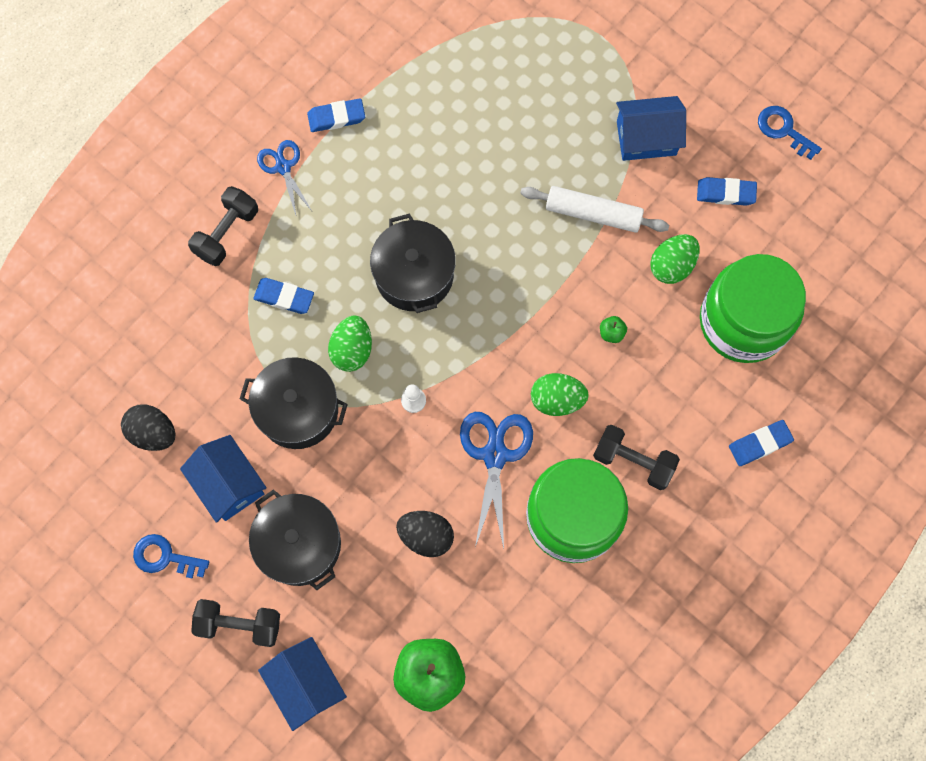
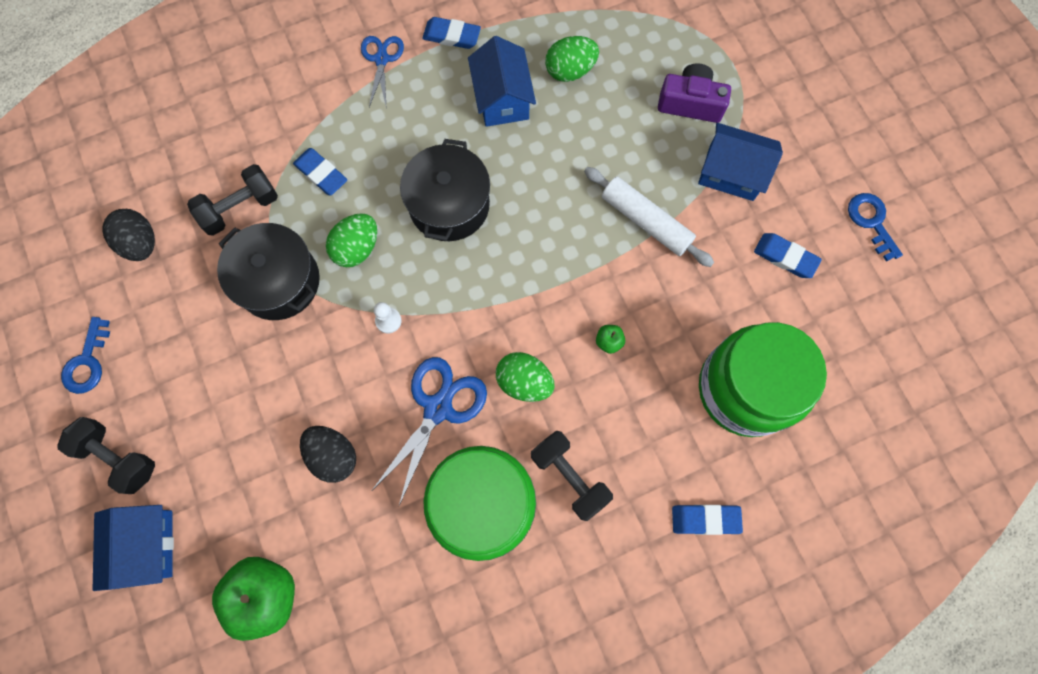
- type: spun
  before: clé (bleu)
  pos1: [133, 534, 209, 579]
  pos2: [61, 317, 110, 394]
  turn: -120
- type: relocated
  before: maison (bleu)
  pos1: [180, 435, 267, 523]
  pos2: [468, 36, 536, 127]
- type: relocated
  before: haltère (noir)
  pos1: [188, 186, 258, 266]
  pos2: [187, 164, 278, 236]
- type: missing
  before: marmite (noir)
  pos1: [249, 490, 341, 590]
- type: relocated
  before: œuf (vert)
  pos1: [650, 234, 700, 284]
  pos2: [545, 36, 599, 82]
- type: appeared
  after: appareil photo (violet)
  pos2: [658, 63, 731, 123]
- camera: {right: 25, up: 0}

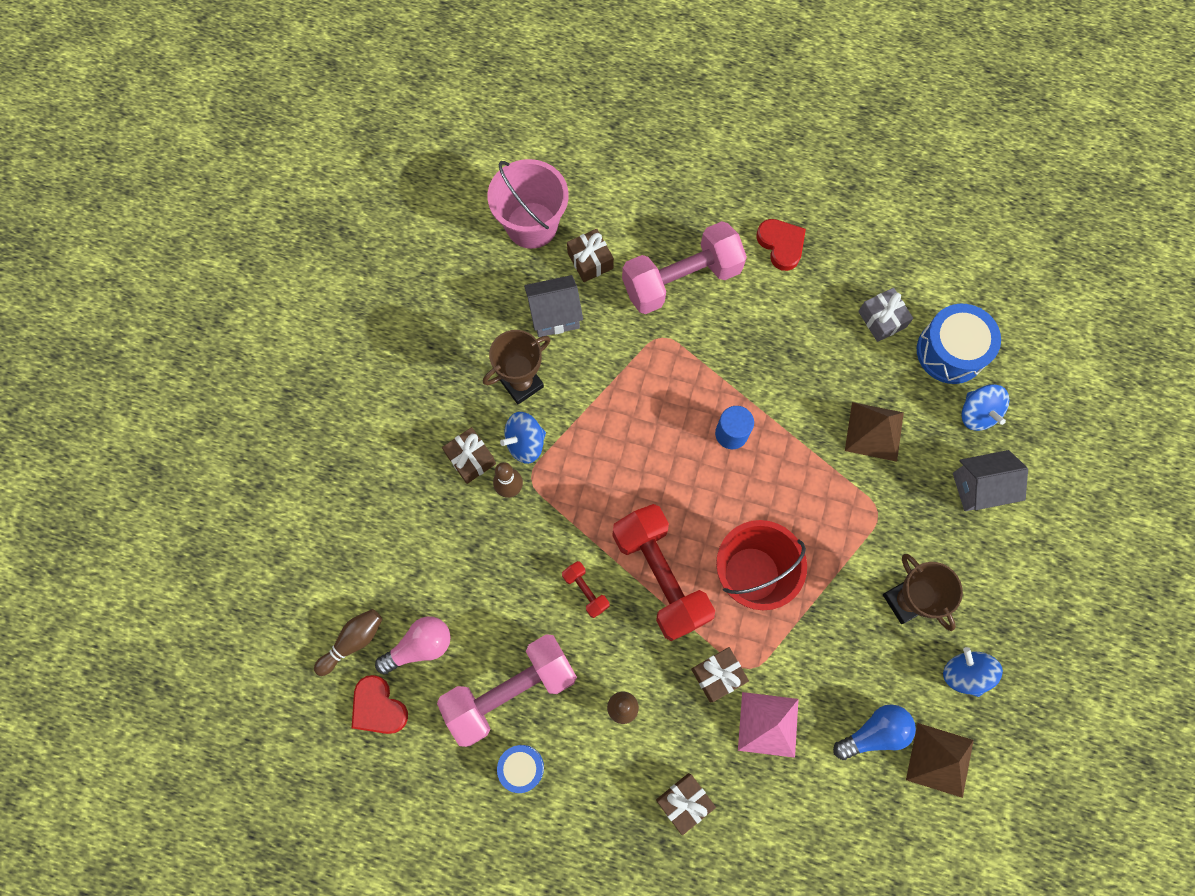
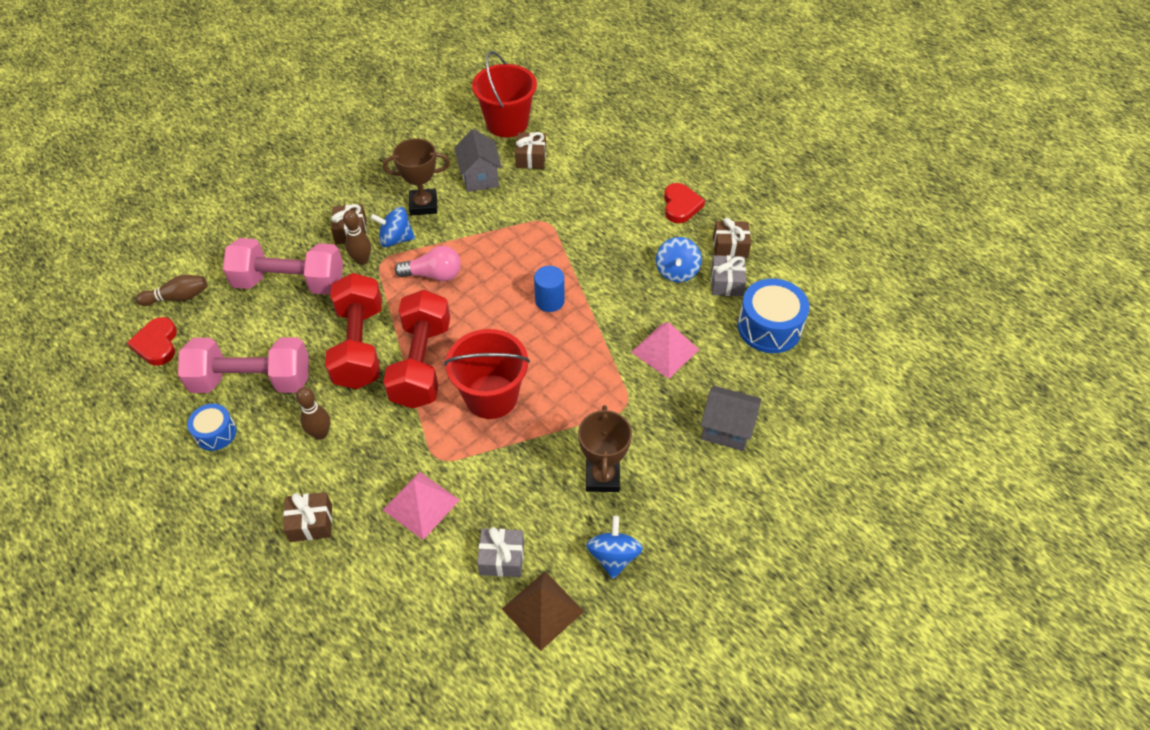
- type: relocated
  before: ampoule (rose)
  pos1: [375, 616, 451, 675]
  pos2: [395, 246, 461, 281]
- type: colour
  before: seau (rose)
  after: seau (rouge)
  pos1: [488, 159, 569, 249]
  pos2: [472, 51, 537, 137]
- type: spun
  before: maison (gris)
  pos1: [524, 275, 583, 337]
  pos2: [454, 129, 502, 192]
  turn: 60
- type: size
  before: haltère (rouge)
  pos1: [562, 561, 609, 618]
  pos2: [325, 273, 382, 389]
  scale: 2.31
- type: relocated
  before: haltère (rose)
  pos1: [622, 221, 747, 314]
  pos2: [223, 238, 343, 295]
- type: relocated
  before: cadeau (marron)
  pos1: [691, 647, 749, 703]
  pos2: [713, 218, 751, 258]
- type: exchanged
  before: ampoule (bleu)
  after: cadeau (gris)
  pos1: [833, 704, 916, 760]
  pos2: [477, 527, 524, 577]
- type: colour
  before: pyramide (marron)
  after: pyramide (rose)
  pos1: [845, 402, 904, 462]
  pos2: [631, 322, 699, 379]
- type: relocated
  before: toupie (bleu)
  pos1: [961, 384, 1009, 431]
  pos2: [656, 237, 702, 282]
- camera: {right: 30, up: -20}

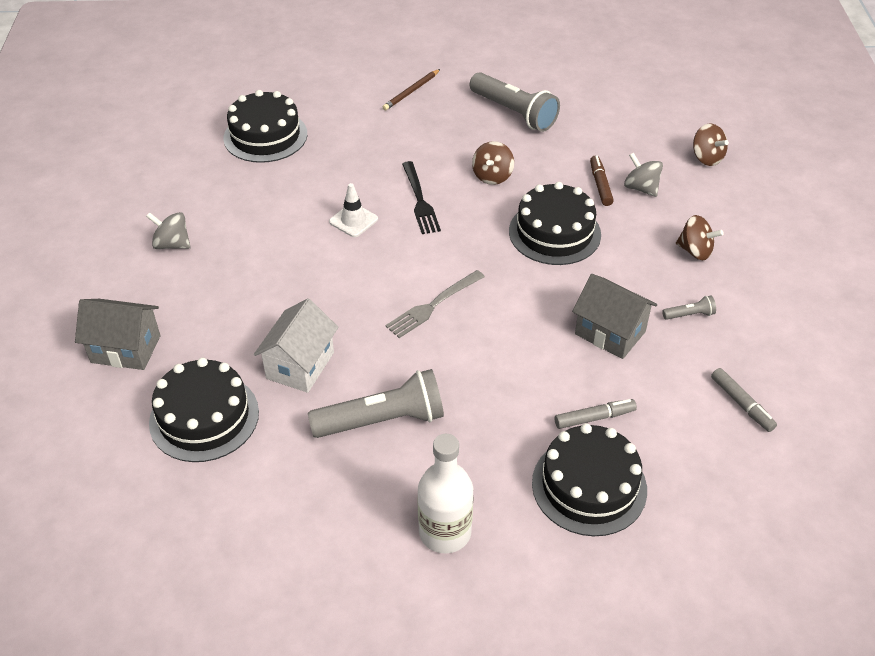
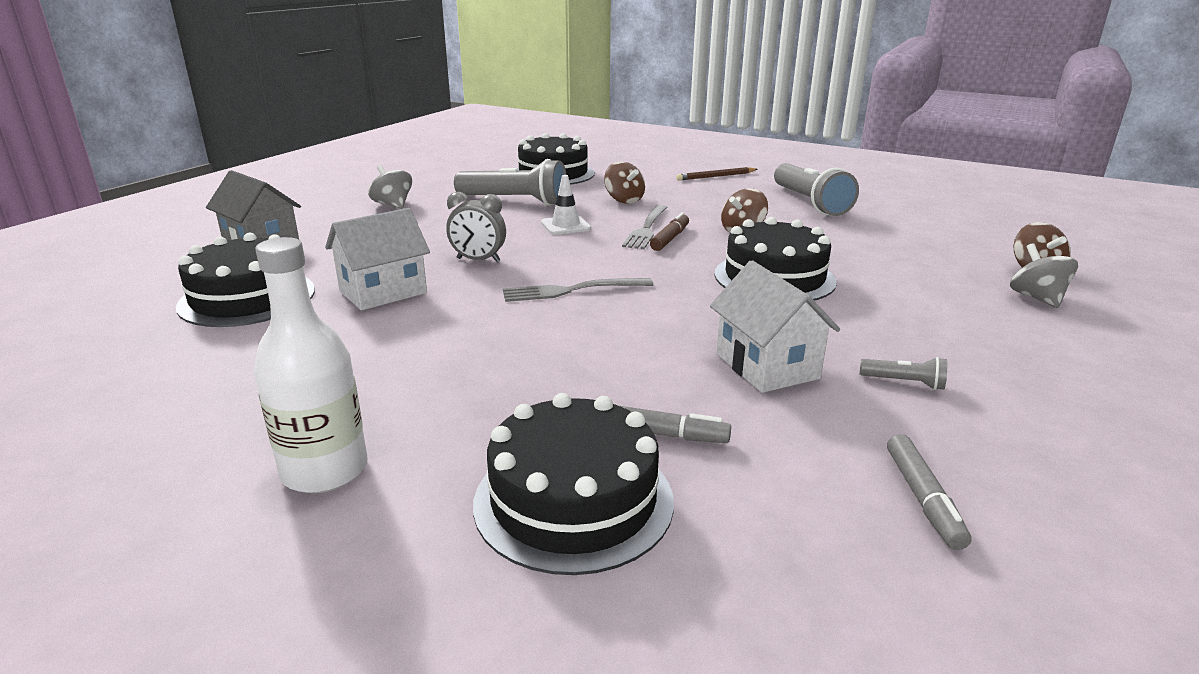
- type: relocated
  before: lampe de poche (gris)
  pos1: [308, 369, 444, 438]
  pos2: [454, 159, 567, 206]
- type: colour
  before: fourchette (noir)
  after: fourchette (gris)
  pos1: [402, 161, 441, 234]
  pos2: [622, 205, 667, 249]
- type: colour
  before: maison (gris)
  after: maison (blanc)
  pos1: [572, 274, 657, 359]
  pos2: [710, 260, 840, 393]
- type: relocated
  before: feutre (marron)
  pos1: [590, 156, 614, 206]
  pos2: [650, 212, 689, 251]
- type: relocated
  before: toupie (gris)
  pos1: [624, 152, 663, 197]
  pos2: [1010, 243, 1078, 308]
- type: relocated
  before: toupie (marron)
  pos1: [676, 215, 724, 260]
  pos2: [604, 161, 645, 204]
- type: appeared
  after: réveil (gris)
  pos2: [446, 192, 506, 262]
- camera: {right: 30, up: -20}

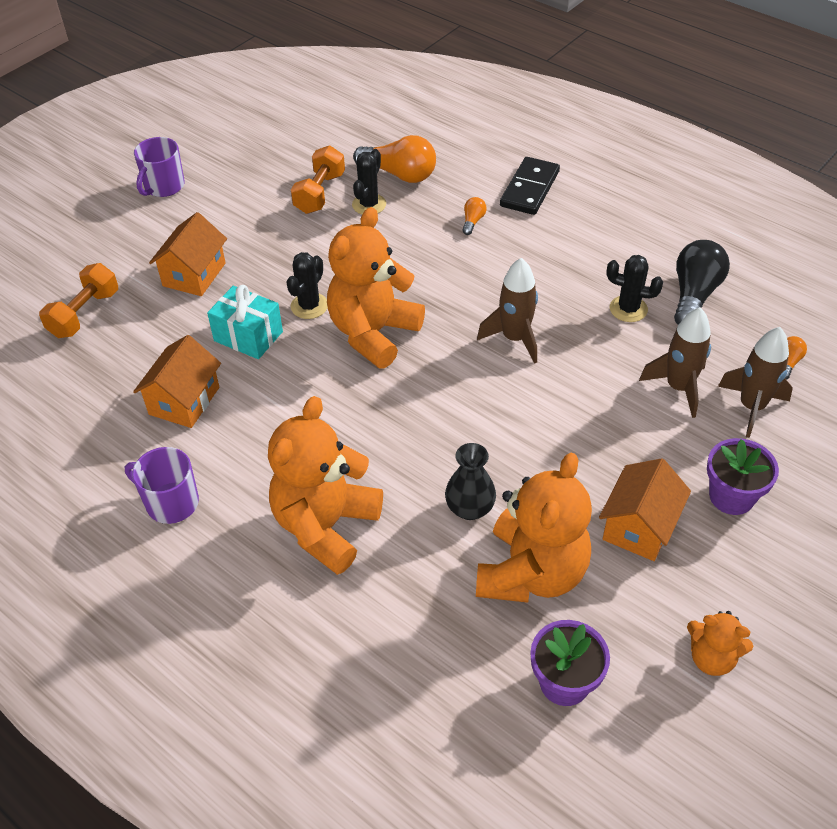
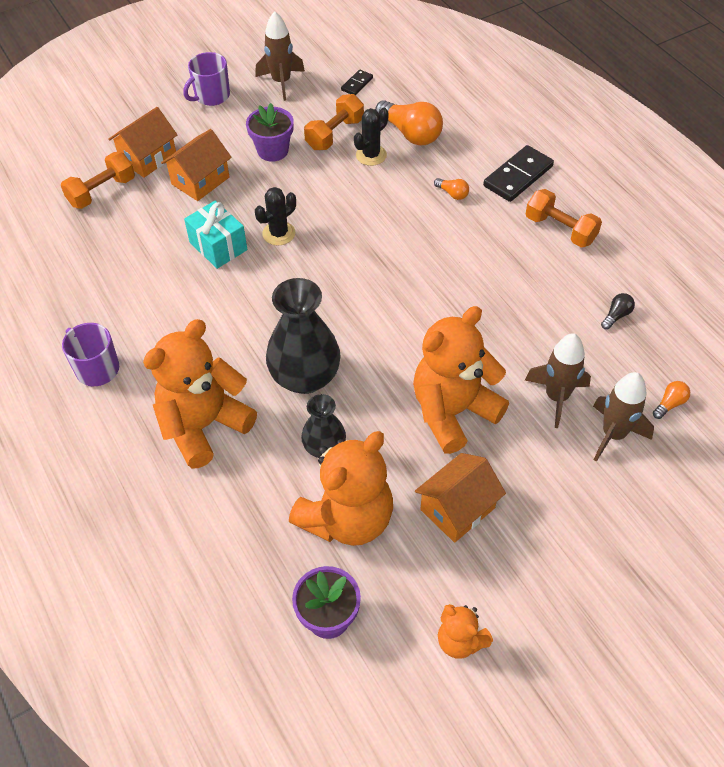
- type: relocated
  before: maison (orange)
  pos1: [133, 335, 221, 428]
  pos2: [108, 107, 177, 178]
- type: relocated
  before: ours en peluche (orange)
  pos1: [327, 207, 425, 369]
  pos2: [413, 306, 509, 454]
- type: spun
  before: ampoule (orange)
  pos1: [462, 197, 487, 235]
  pos2: [434, 178, 469, 200]
  turn: 90
- type: relocated
  before: fusée (marron)
  pos1: [477, 258, 538, 364]
  pos2: [255, 11, 305, 101]
- type: missing
  before: cactus (noir)
  pos1: [606, 255, 663, 322]
- type: size
  before: ampoule (noir)
  pos1: [674, 240, 730, 325]
  pos2: [601, 293, 635, 330]
  scale: 0.47
- type: relocated
  before: pot de fleurs (violet)
  pos1: [707, 438, 779, 515]
  pos2: [246, 103, 294, 162]
- type: appeared
  after: vase (noir)
  pos2: [266, 278, 341, 394]
- type: appeared
  after: domino (noir)
  pos2: [341, 70, 373, 95]
- type: appeared
  after: haltère (orange)
  pos2: [526, 189, 602, 247]
- camera: {right: 20, up: 5}

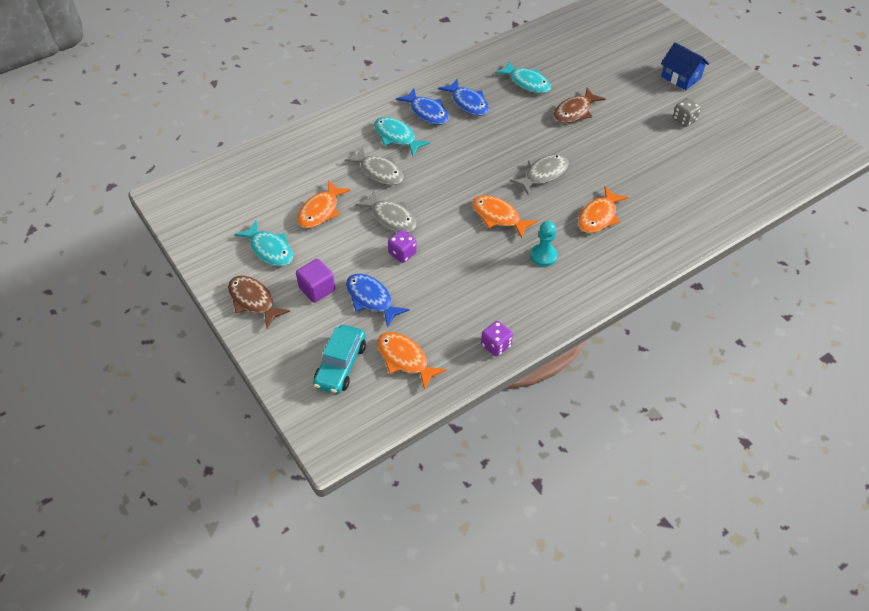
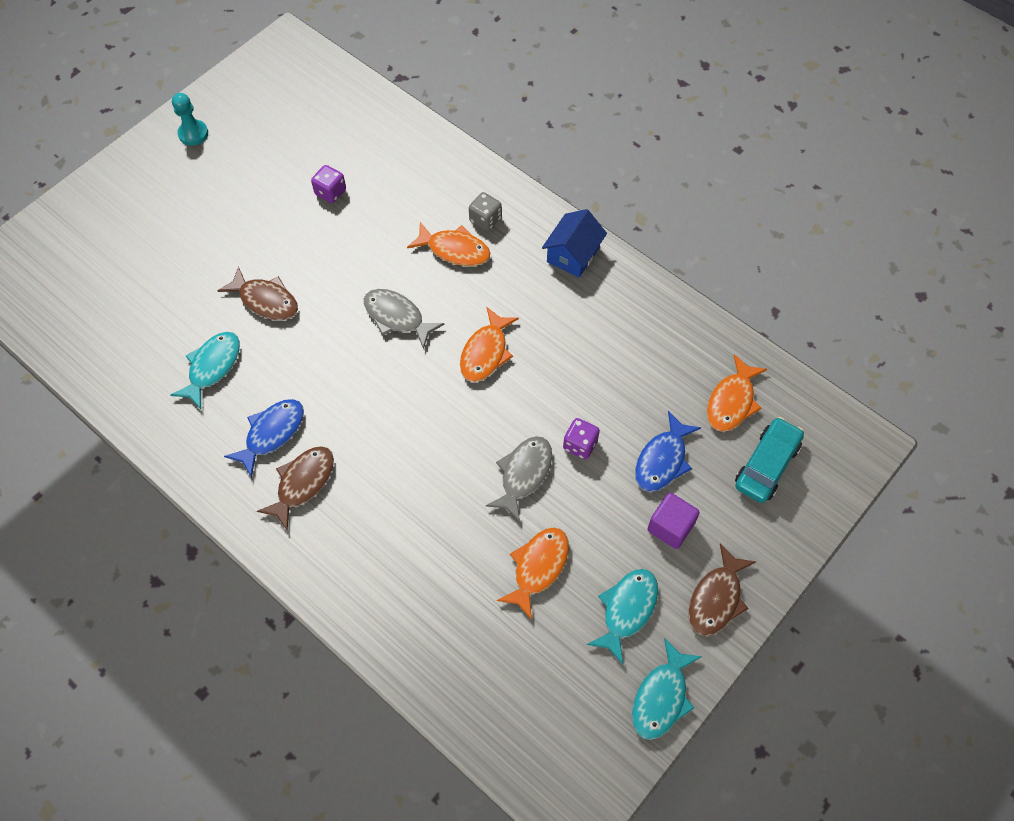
- type: spun
  before: poisson (orange)
  pos1: [297, 180, 351, 228]
  pos2: [497, 527, 569, 620]
  turn: -75
- type: spun
  before: voiture (turquoise)
  pos1: [313, 325, 366, 394]
  pos2: [735, 417, 804, 503]
  turn: -60
- type: missing
  before: poisson (gris)
  pos1: [344, 147, 403, 185]
- type: relocated
  before: poisson (turquoise)
  pos1: [374, 117, 431, 156]
  pos2: [632, 638, 702, 740]
- type: colour
  before: poisson (bleu)
  after: poisson (marron)
  pos1: [396, 89, 449, 125]
  pos2: [257, 446, 334, 531]
- type: relocated
  before: dé (violet)
  pos1: [481, 321, 513, 357]
  pos2: [311, 165, 346, 203]
- type: relocated
  before: pion (turquoise)
  pos1: [530, 221, 558, 267]
  pos2: [172, 93, 208, 145]
- type: relocated
  before: maison (bleu)
  pos1: [661, 42, 709, 90]
  pos2: [542, 209, 607, 278]
- type: relocated
  before: dé (gris)
  pos1: [673, 98, 701, 127]
  pos2: [469, 192, 502, 231]
- camera: {right: -105, up: 10}

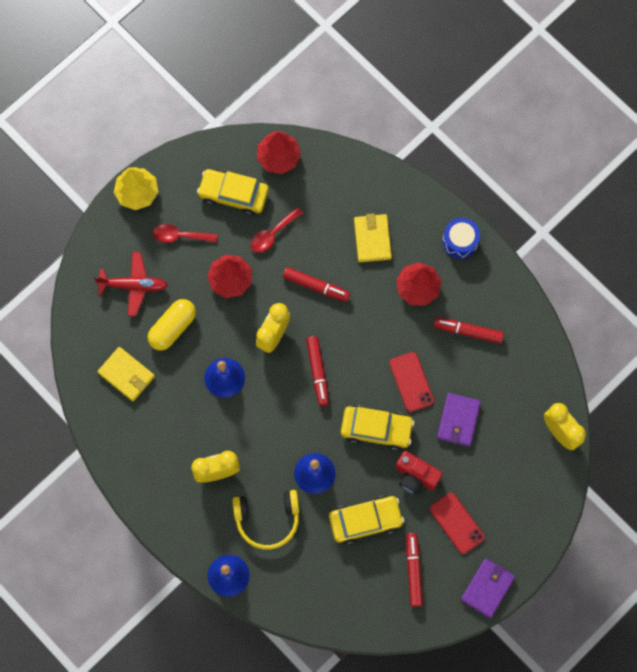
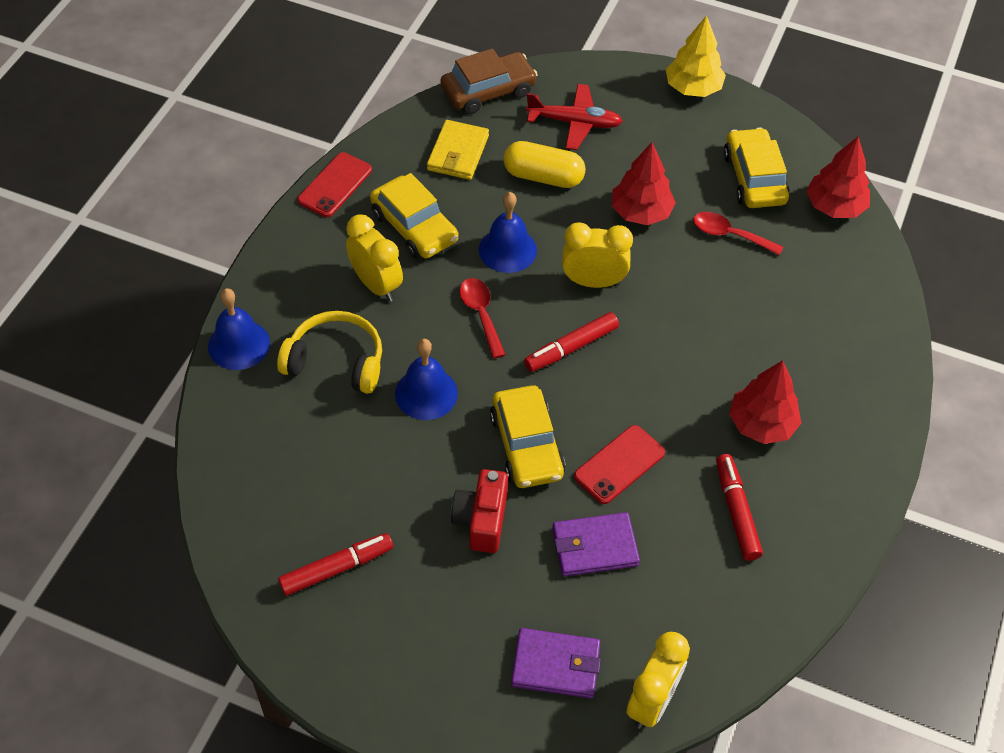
- type: spun
  before: avion (rouge)
  pos1: [94, 252, 168, 316]
  pos2: [526, 84, 623, 150]
  turn: -60
- type: relocated
  before: cuillère (rouge)
  pos1: [153, 224, 218, 243]
  pos2: [460, 278, 506, 359]
- type: spun
  before: casque audio (jaune)
  pos1: [232, 490, 299, 550]
  pos2: [277, 311, 382, 394]
  turn: 135
- type: missing
  before: feutre (rouge)
  pos1: [283, 267, 350, 302]
- type: relocated
  before: voiture (jaune)
  pos1: [329, 495, 404, 544]
  pos2: [370, 173, 459, 259]
- type: missing
  before: portefeuille (jaune)
  pos1: [354, 213, 392, 262]
- type: relocated
  before: téléphone (rouge)
  pos1: [430, 493, 485, 554]
  pos2: [297, 152, 372, 217]
- type: missing
  before: tambour (bleu)
  pos1: [442, 218, 480, 259]
- type: relocated
  before: portefeuille (violet)
  pos1: [461, 558, 515, 618]
  pos2: [511, 628, 601, 699]
- type: appeared
  after: voiture (marron)
  pos2: [440, 48, 538, 114]
- camera: {right: 65, up: -20}

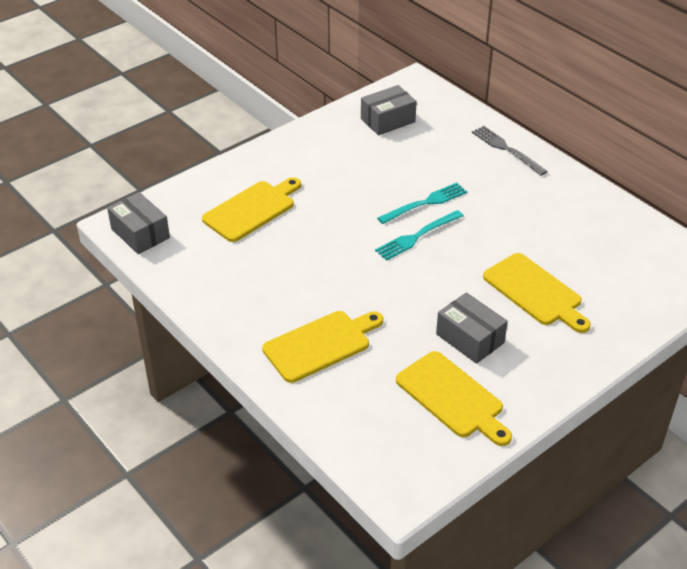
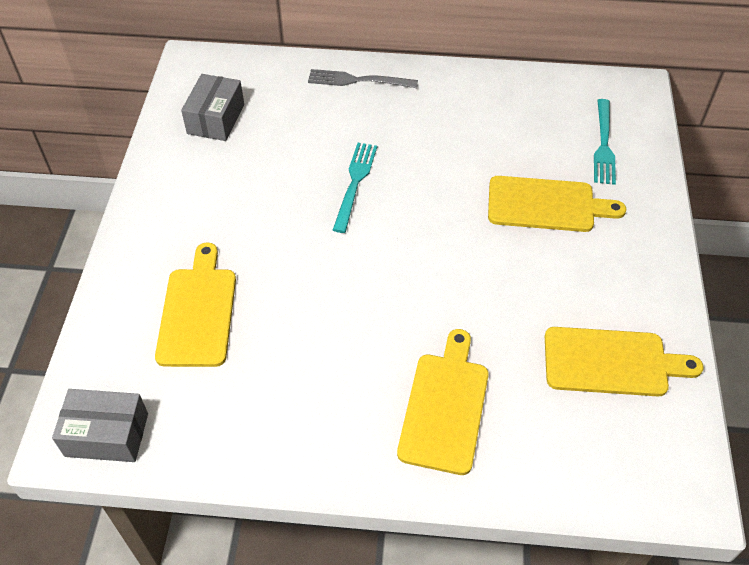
- type: relocated
  before: fourchette (turquoise)
  pos1: [375, 210, 464, 261]
  pos2: [594, 99, 616, 185]
- type: missing
  before: boîte (gris)
  pos1: [436, 292, 508, 364]
- camera: {right: -45, up: 10}

